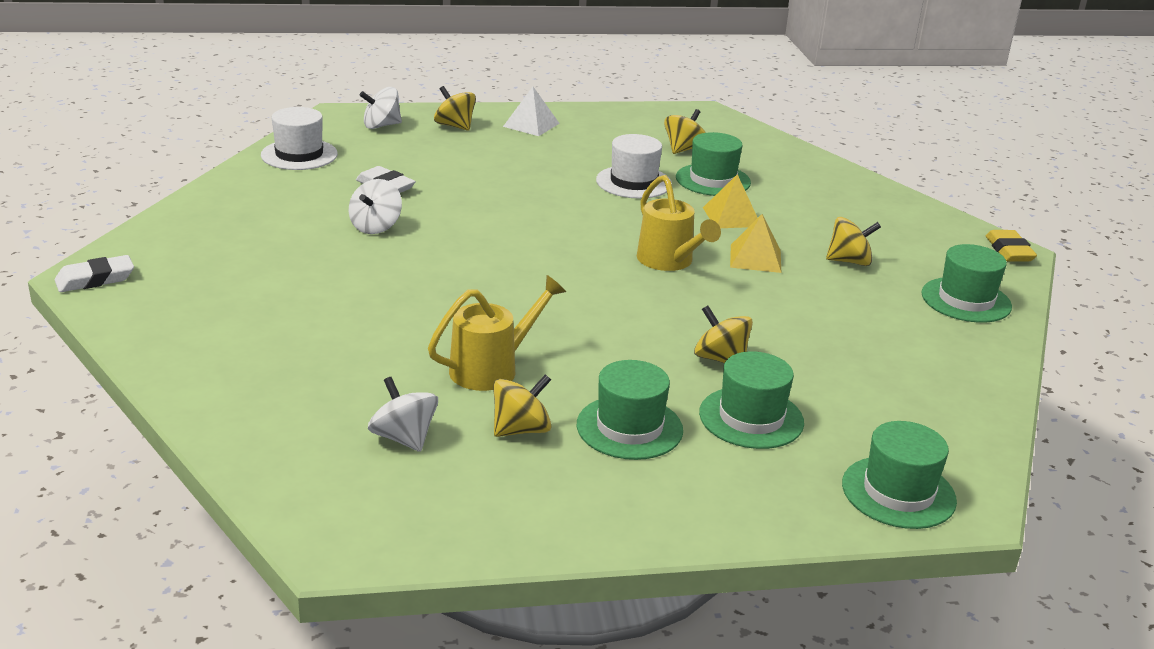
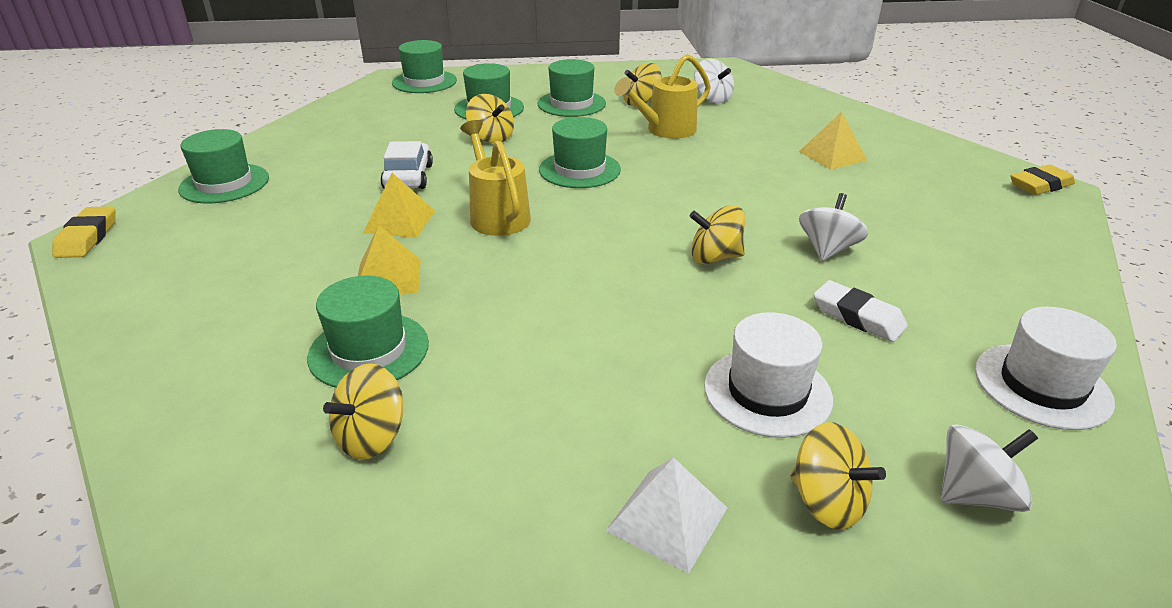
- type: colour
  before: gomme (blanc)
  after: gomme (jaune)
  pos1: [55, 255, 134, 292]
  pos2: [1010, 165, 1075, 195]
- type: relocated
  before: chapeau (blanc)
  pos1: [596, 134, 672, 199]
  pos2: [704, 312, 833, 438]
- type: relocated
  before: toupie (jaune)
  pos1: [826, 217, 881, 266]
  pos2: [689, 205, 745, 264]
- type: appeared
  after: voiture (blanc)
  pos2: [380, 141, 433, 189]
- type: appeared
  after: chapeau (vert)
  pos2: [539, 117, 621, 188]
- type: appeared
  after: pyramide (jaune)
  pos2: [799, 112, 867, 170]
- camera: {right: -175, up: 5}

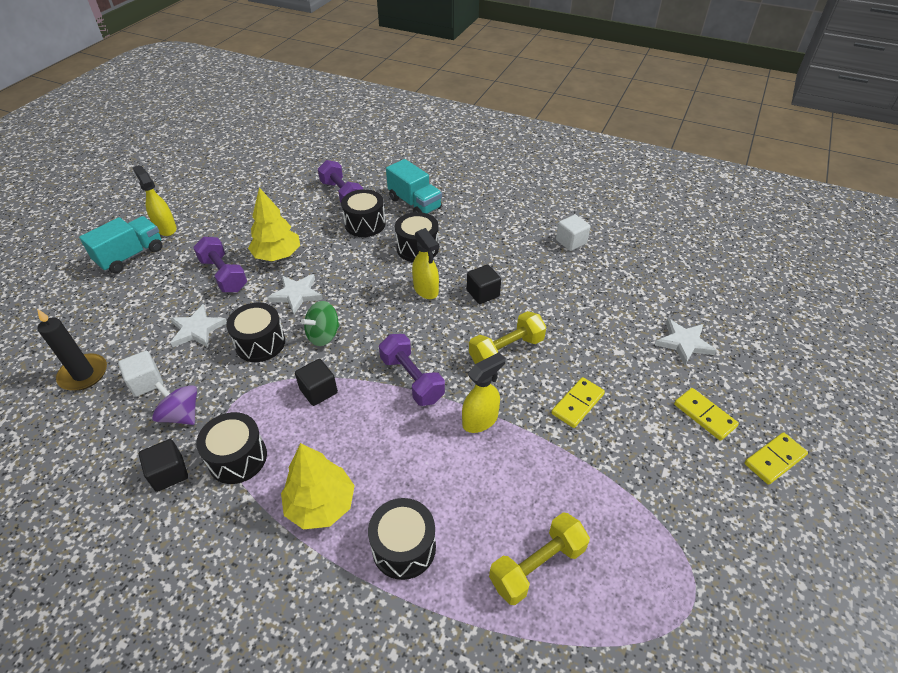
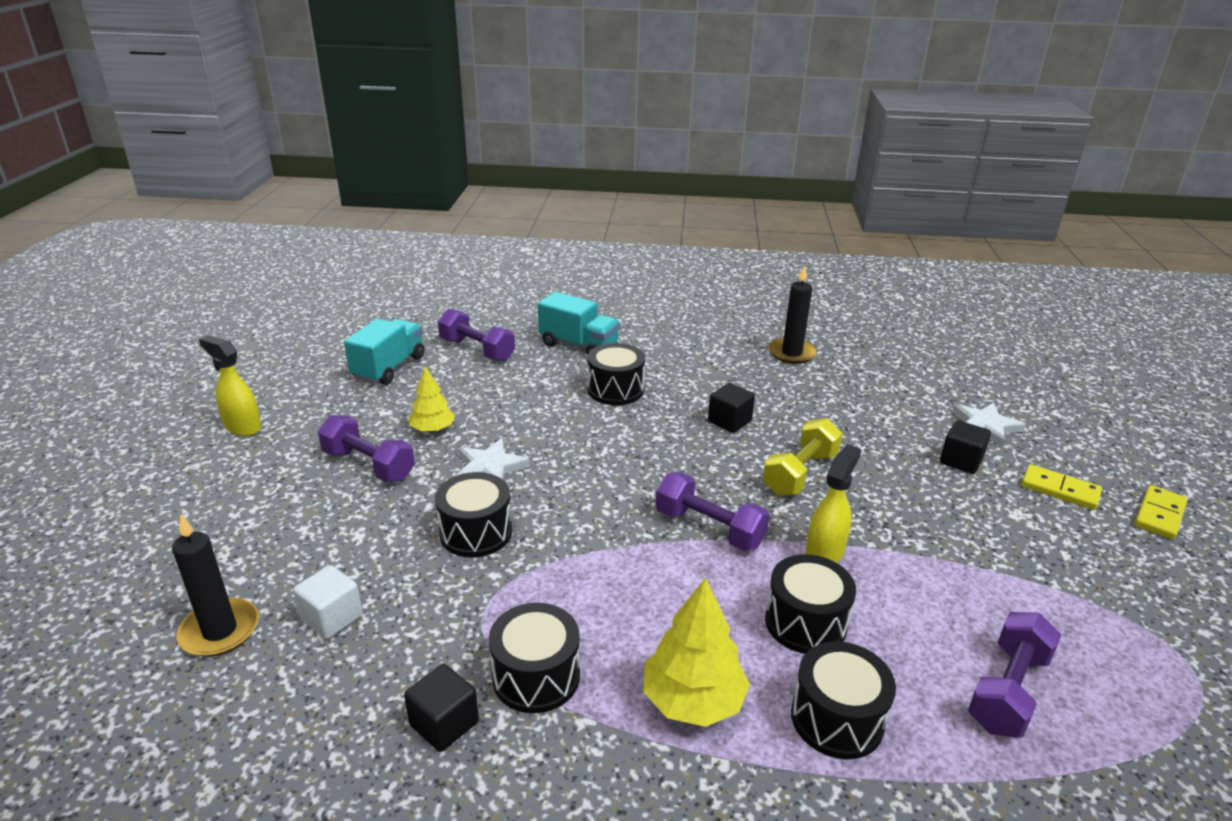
- type: relocated
  before: camion (turquoise)
  pos1: [79, 216, 163, 273]
  pos2: [344, 319, 425, 385]
- type: missing
  before: toupie (violet)
  pos1: [152, 382, 197, 425]
- type: missing
  before: étoile (blanc)
  pos1: [170, 304, 227, 347]
- type: size
  before: arbre (jaune)
  pos1: [248, 187, 300, 261]
  pos2: [409, 366, 455, 433]
  scale: 0.64
- type: relocated
  before: cube (noir)
  pos1: [295, 359, 338, 406]
  pos2: [940, 420, 991, 474]
- type: missing
  before: toupie (vert)
  pos1: [301, 301, 340, 346]
- type: relocated
  before: tambour (noir)
  pos1: [341, 189, 386, 237]
  pos2: [765, 554, 856, 654]
- type: missing
  before: vaporisateur (jaune)
  pos1: [412, 228, 439, 299]
- type: colour
  before: haltère (jaune)
  after: haltère (violet)
  pos1: [489, 512, 590, 605]
  pos2: [968, 612, 1062, 738]
- type: missing
  before: domino (jaune)
  pos1: [551, 377, 605, 428]
- type: exchanged
  before: cube (blanc)
  after: bougie (noir)
  pos1: [556, 215, 591, 251]
  pos2: [768, 266, 817, 364]
- camera: {right: -20, up: -15}

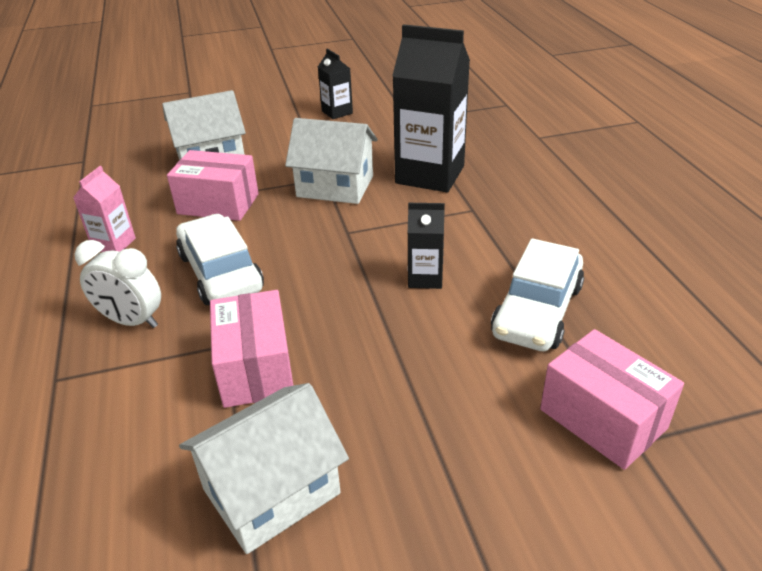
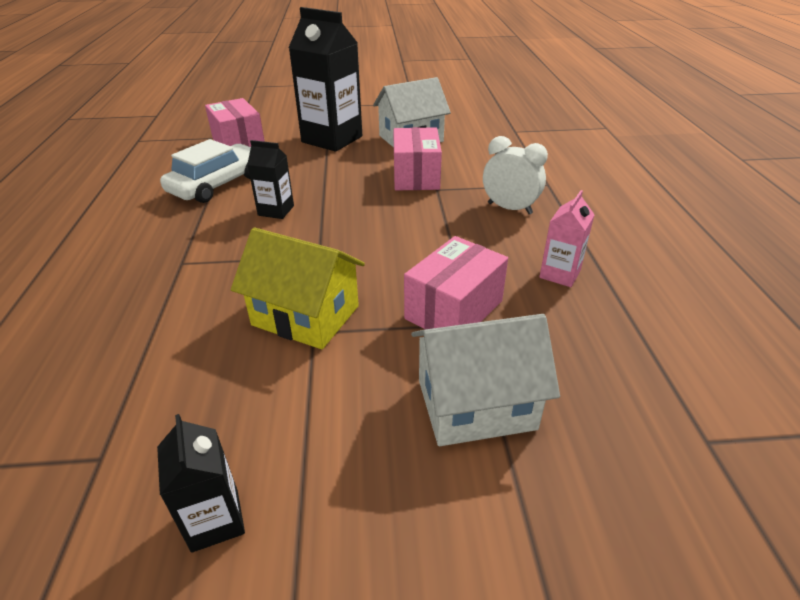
- type: spun
  before: boîte (rose)
  pos1: [167, 150, 259, 221]
  pos2: [404, 236, 508, 329]
  turn: -75
- type: missing
  before: voiture (blanc)
  pos1: [176, 214, 264, 305]
- type: colour
  before: maison (blanc)
  after: maison (jaune)
  pos1: [285, 118, 377, 204]
  pos2: [231, 228, 365, 349]
- type: relocated
  before: brique de lait (noir)
  pos1: [392, 24, 470, 192]
  pos2: [289, 7, 362, 152]
- camera: {right: -170, up: 0}

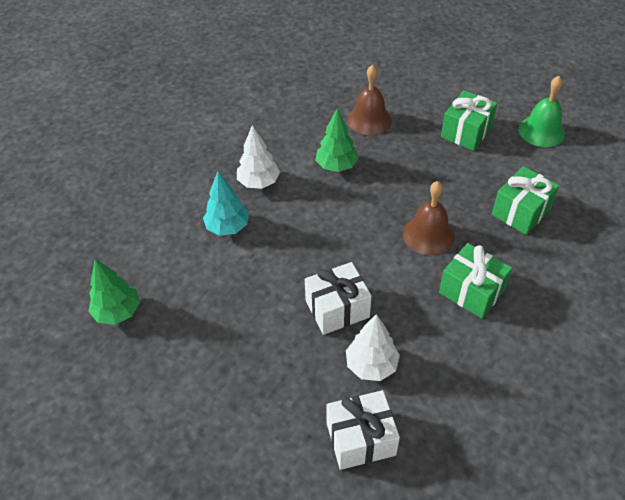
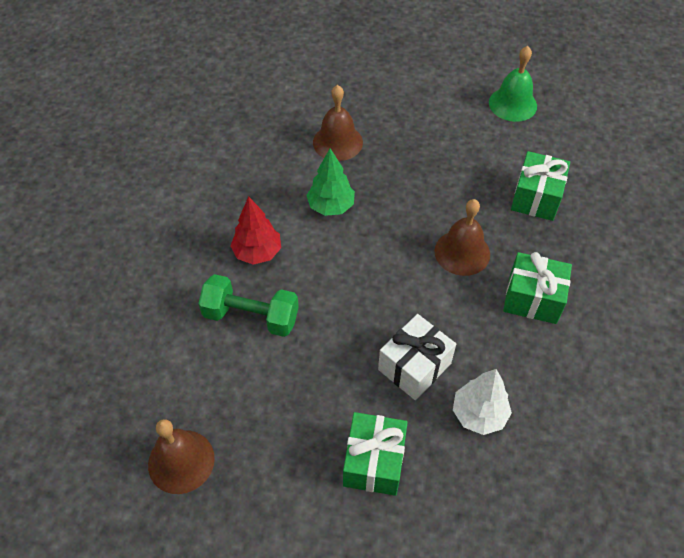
- type: exchanged
  before: arbre (vert)
  after: cloche (marron)
  pos1: [88, 259, 140, 325]
  pos2: [148, 419, 215, 494]
- type: exchanged
  before: arbre (turquoise)
  after: haltère (vert)
  pos1: [203, 171, 249, 236]
  pos2: [198, 274, 299, 337]
- type: colour
  before: arbre (blanc)
  after: arbre (rouge)
  pos1: [237, 125, 280, 189]
  pos2: [230, 196, 281, 265]
- type: missing
  before: cadeau (blanc)
  pos1: [326, 390, 400, 470]
- type: relocated
  before: cadeau (vert)
  pos1: [441, 90, 497, 151]
  pos2: [343, 412, 408, 496]
- camera: {right: -25, up: 5}

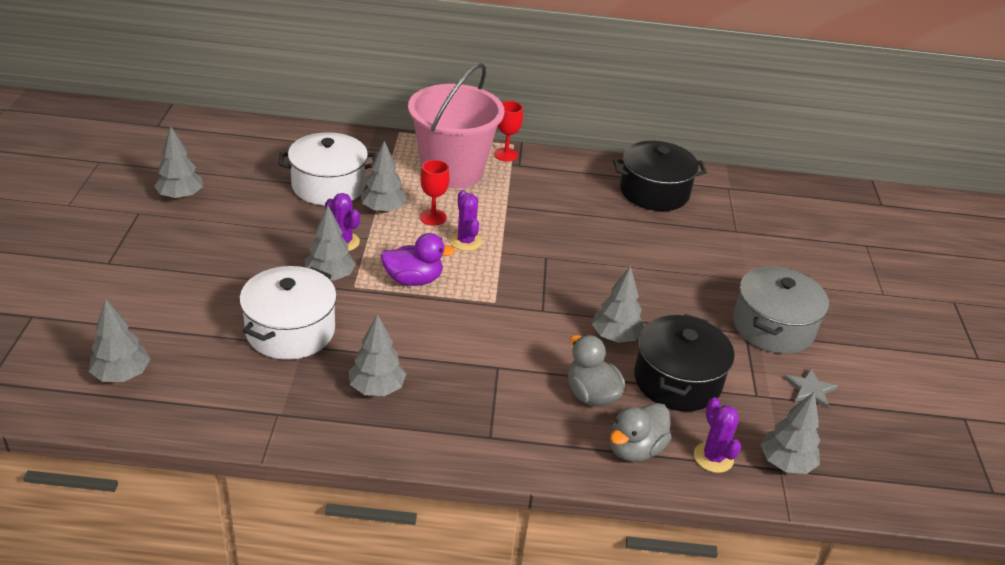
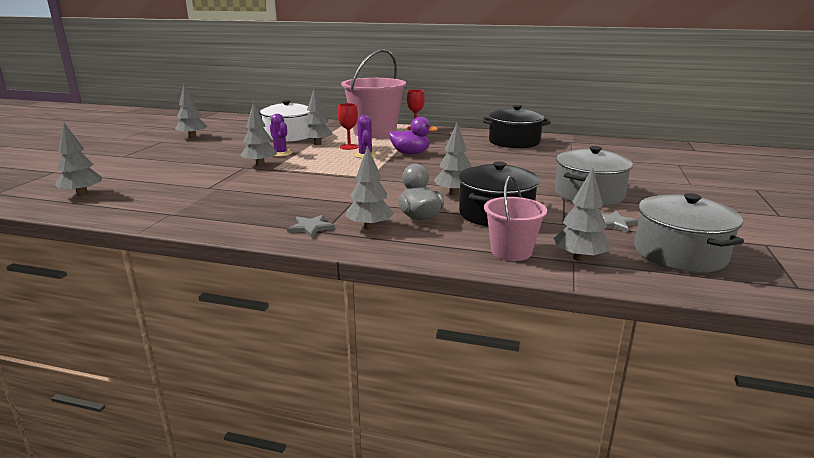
- type: missing
  before: marmite (blanc)
  pos1: [239, 266, 337, 360]
- type: relocated
  before: arbre (gris)
  pos1: [349, 314, 406, 396]
  pos2: [345, 145, 394, 230]
- type: relocated
  before: canard (violet)
  pos1: [380, 233, 455, 286]
  pos2: [389, 117, 438, 154]
- type: missing
  before: canard (gris)
  pos1: [610, 403, 672, 462]
- type: exchanged
  before: cactus (violet)
  after: seau (rose)
  pos1: [694, 397, 741, 473]
  pos2: [484, 175, 547, 261]
- type: appeared
  after: étoile (gris)
  pos2: [287, 215, 335, 238]
- type: appeared
  after: marmite (gris)
  pos2: [634, 193, 744, 273]
- camera: {right: 15, up: -15}

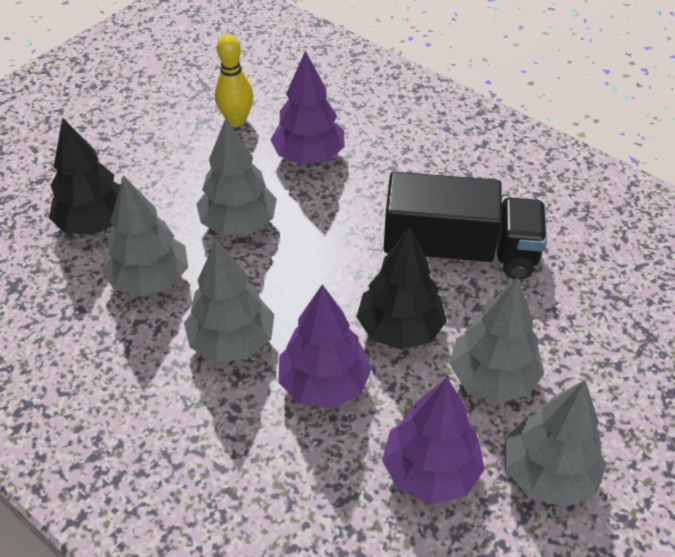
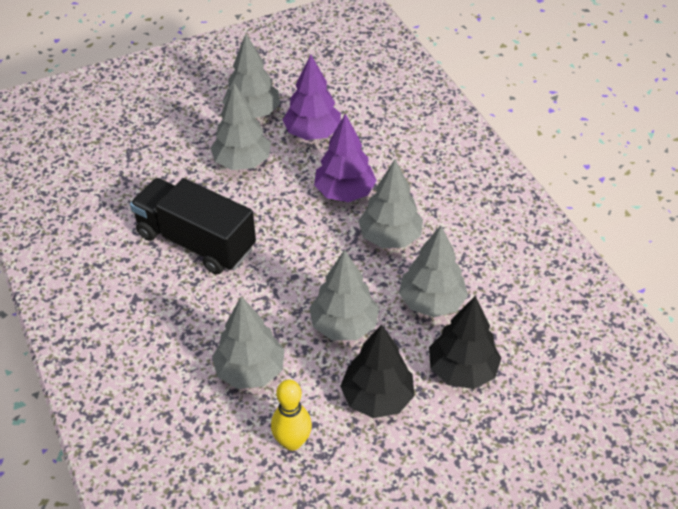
- type: colour
  before: arbre (violet)
  after: arbre (gris)
  pos1: [270, 51, 345, 165]
  pos2: [212, 296, 285, 389]
- type: relocated
  before: arbre (noir)
  pos1: [357, 226, 447, 350]
  pos2: [340, 324, 414, 418]
- camera: {right: -155, up: 0}

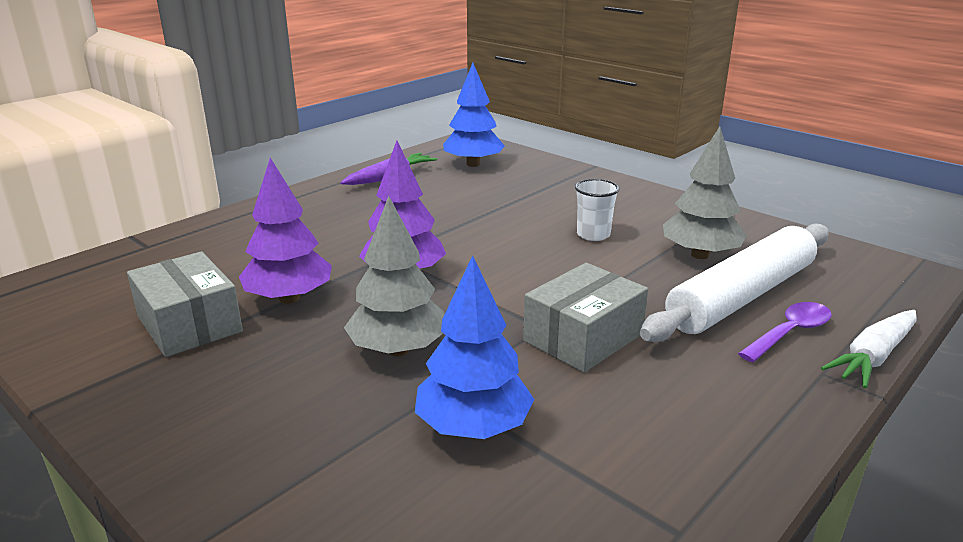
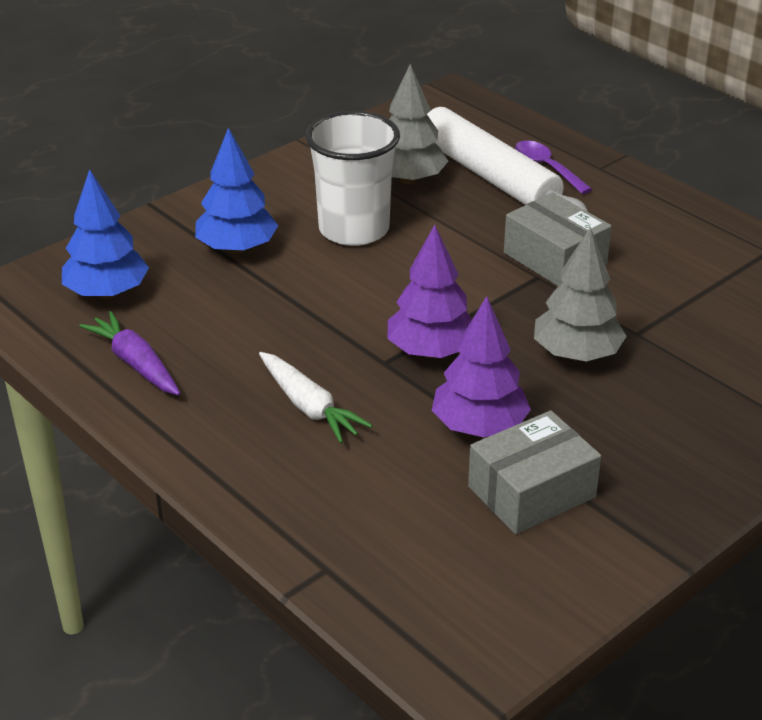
- type: relocated
  before: arbre (bleu)
  pos1: [415, 255, 534, 439]
  pos2: [195, 128, 278, 254]
- type: size
  before: gobelet (blanc)
  pos1: [575, 179, 619, 241]
  pos2: [306, 111, 400, 246]
  scale: 1.98
- type: relocated
  before: carotte (blanc)
  pos1: [821, 310, 917, 388]
  pos2: [259, 352, 373, 443]
- camera: {right: -85, up: 10}

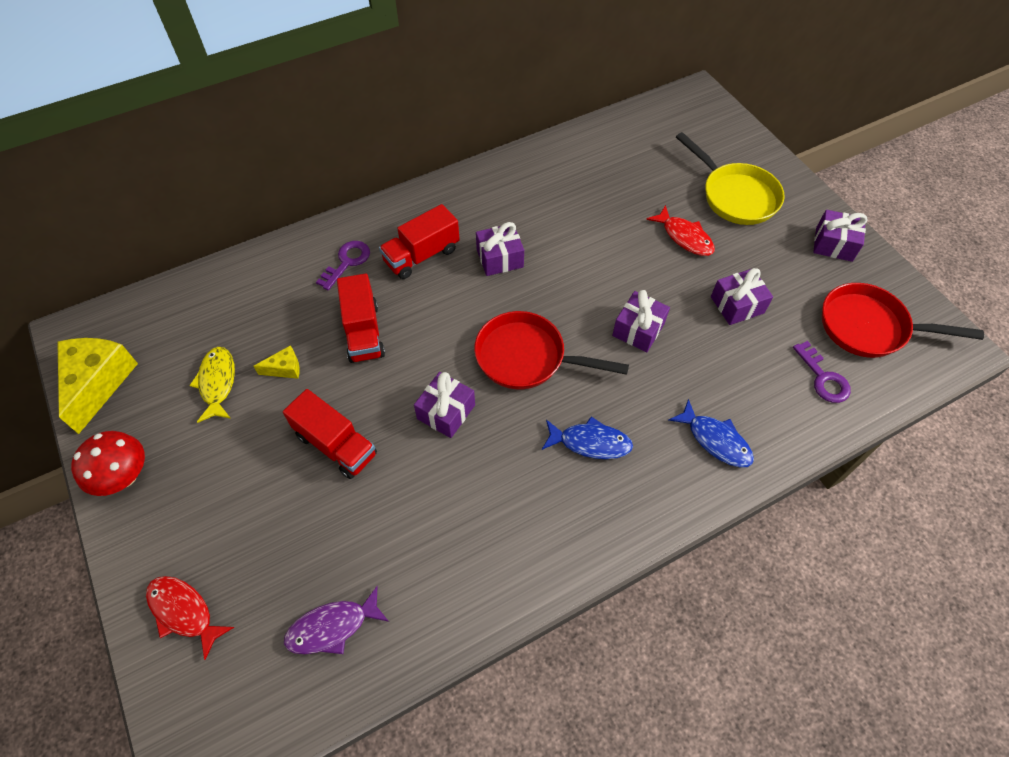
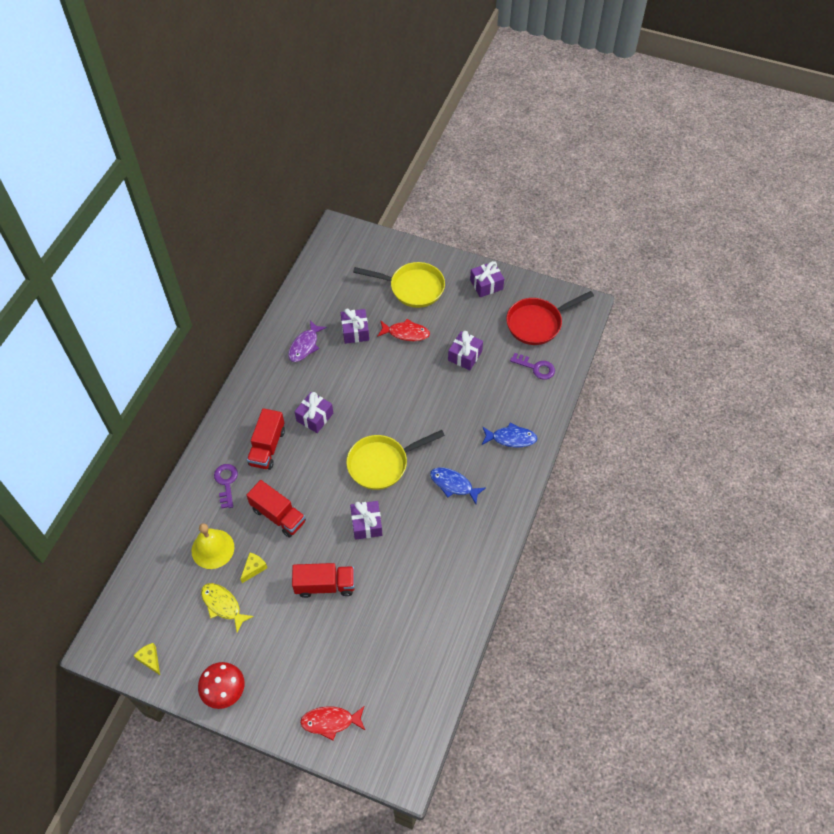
- type: size
  before: fromage (jaune)
  pos1: [57, 338, 138, 434]
  pos2: [134, 643, 160, 675]
  scale: 0.47
- type: relocated
  before: poisson (violet)
  pos1: [284, 586, 389, 654]
  pos2: [288, 320, 327, 362]
- type: colour
  before: poêle (rouge)
  after: poêle (jaune)
  pos1: [474, 311, 629, 389]
  pos2: [346, 430, 445, 490]
- type: spun
  before: poisson (bleu)
  pos1: [542, 417, 633, 459]
  pos2: [430, 468, 486, 504]
  turn: -120
- type: relocated
  before: cadeau (violet)
  pos1: [612, 290, 670, 352]
  pos2: [341, 308, 369, 344]
- type: appeared
  after: cloche (jaune)
  pos2: [192, 523, 234, 569]
- camera: {right: -40, up: 0}

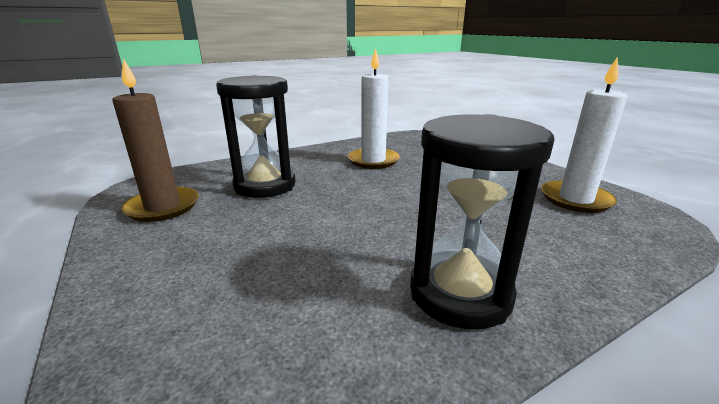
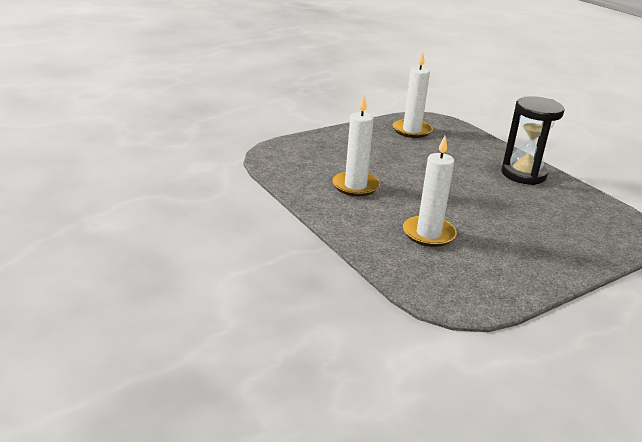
- type: missing
  before: bougie (marron)
  pos1: [112, 59, 199, 222]
- type: exchanged
  before: sablier (noir)
  after: bougie (blanc)
  pos1: [216, 75, 296, 198]
  pos2: [403, 136, 457, 247]
- camera: {right: -95, up: 5}

